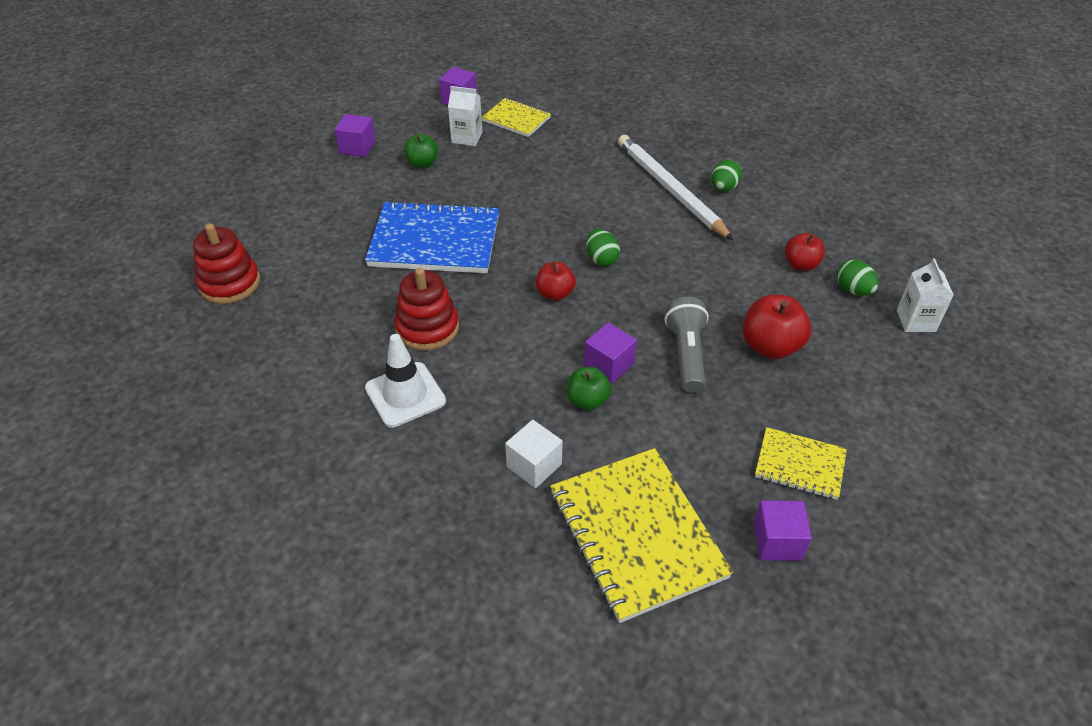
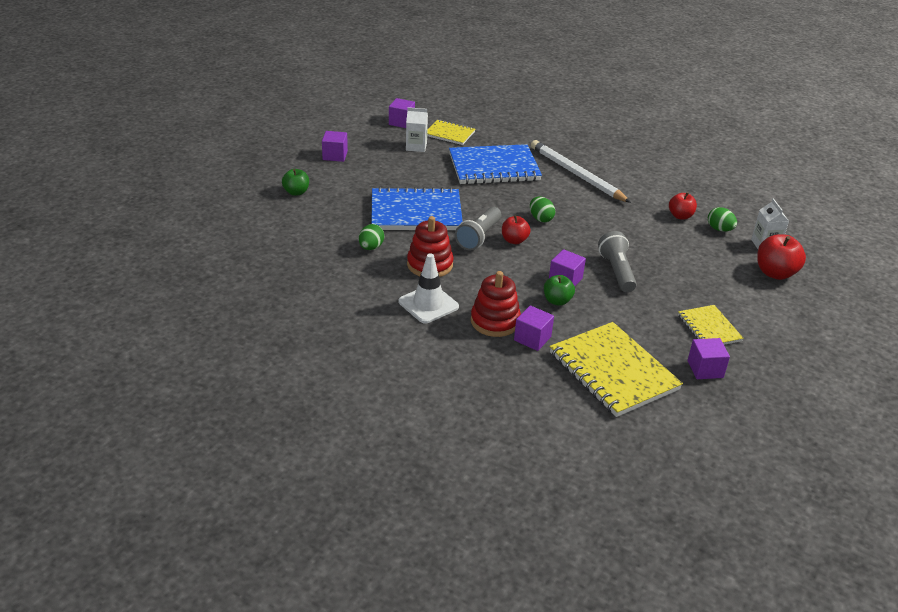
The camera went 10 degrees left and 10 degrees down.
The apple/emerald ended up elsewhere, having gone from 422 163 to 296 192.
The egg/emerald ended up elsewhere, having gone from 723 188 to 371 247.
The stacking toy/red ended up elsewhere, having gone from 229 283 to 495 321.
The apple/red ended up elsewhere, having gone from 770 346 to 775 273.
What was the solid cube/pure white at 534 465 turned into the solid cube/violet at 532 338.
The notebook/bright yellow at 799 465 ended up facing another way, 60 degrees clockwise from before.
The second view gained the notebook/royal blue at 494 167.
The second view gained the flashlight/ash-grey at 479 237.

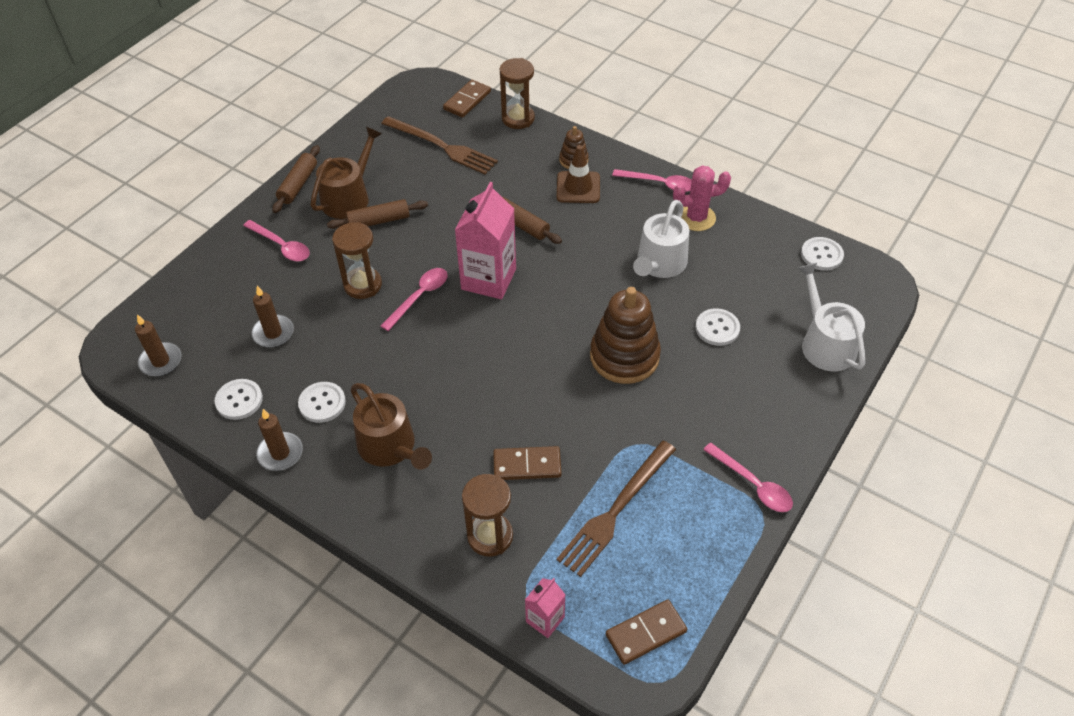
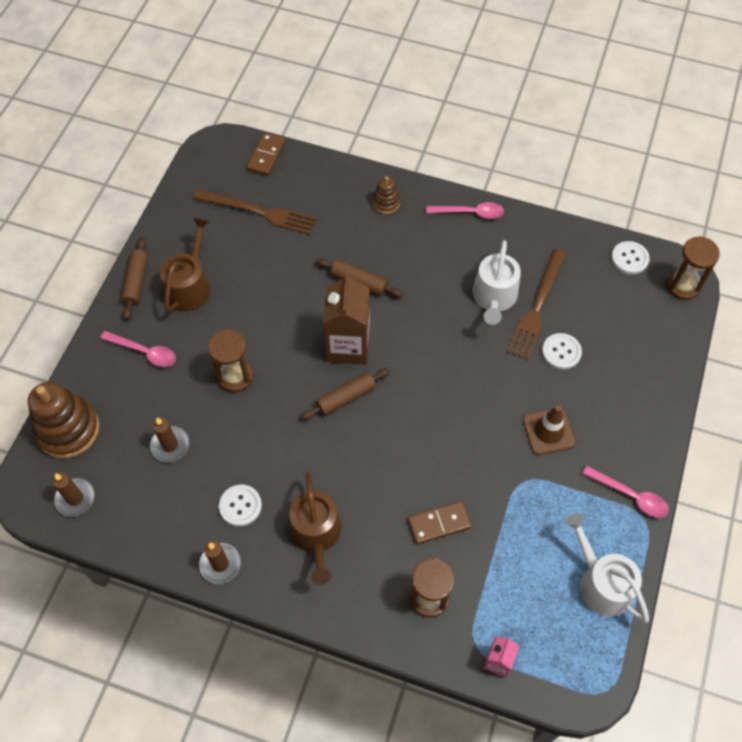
The camera went 15 degrees left and 10 degrees up.
The sand timer/dark brown ended up elsewhere, having gone from 518 118 to 682 286.
The traffic cone/dark brown ended up elsewhere, having gone from 578 187 to 548 431.
The second view lost the prickly plant/rose-pink at 696 218.
What was the carton/rose-pink at 488 279 turned into the carton/dark brown at 348 346.
The rolling pin/dark brown ended up elsewhere, having gone from 379 221 to 346 398.
The sprinkling can/pure white ended up elsewhere, having gone from 825 343 to 601 582.
The second view lost the spoon/rose-pink at 419 297.
The stacking toy/dark brown ended up elsewhere, having gone from 624 356 to 68 429.
The second view lost the shirt button/pure white at 239 400.
The sprinkling can/dark brown at 390 447 ended up facing another way, 45 degrees clockwise from before.
The dinner fork/dark brown ended up elsewhere, having gone from 616 510 to 537 307.
The second view lost the domino/dark brown at 645 633.

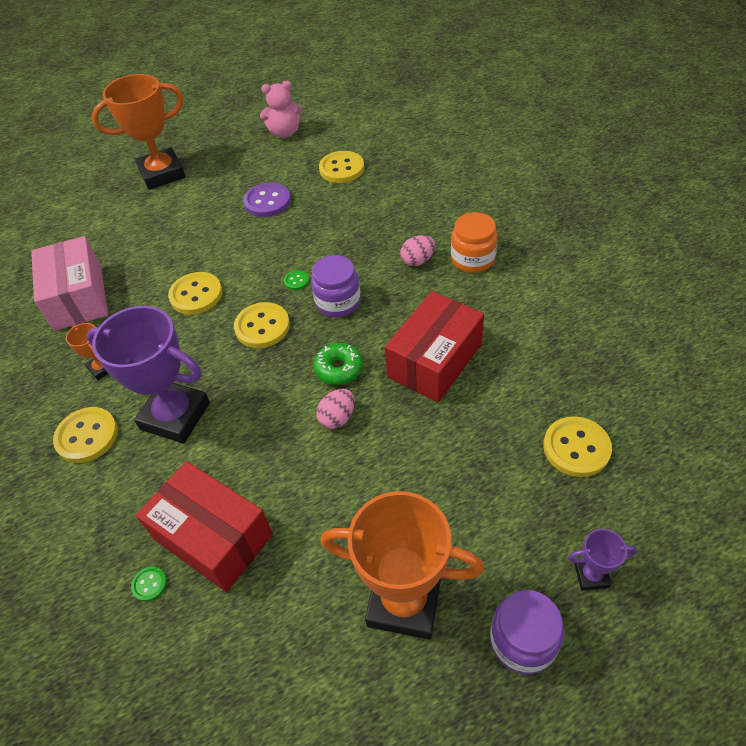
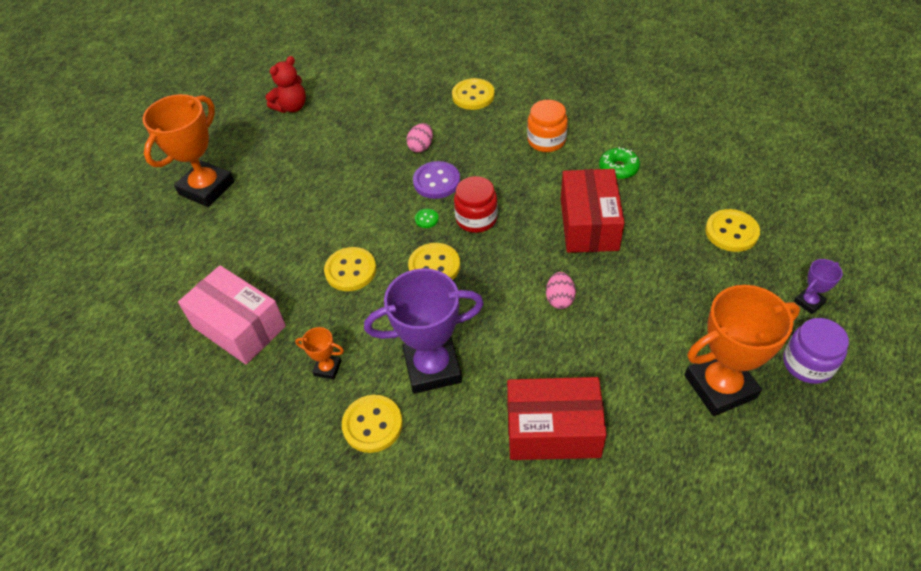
The camera went 35 degrees left and 0 degrees up.
What was the stuffed bear/rose-pink at 285 133 turned into the stuffed bear/red at 291 107.
The shirt button/bright yellow ended up elsewhere, having gone from 341 169 to 473 96.
The shirt button/violet ended up elsewhere, having gone from 267 202 to 436 181.
The egg/rose-pink ended up elsewhere, having gone from 418 260 to 421 147.
What was the jar/violet at 338 302 turned into the jar/red at 476 218.
The glazed donut/emerald ended up elsewhere, having gone from 339 369 to 618 168.
The second view lost the shirt button/emerald at 149 584.

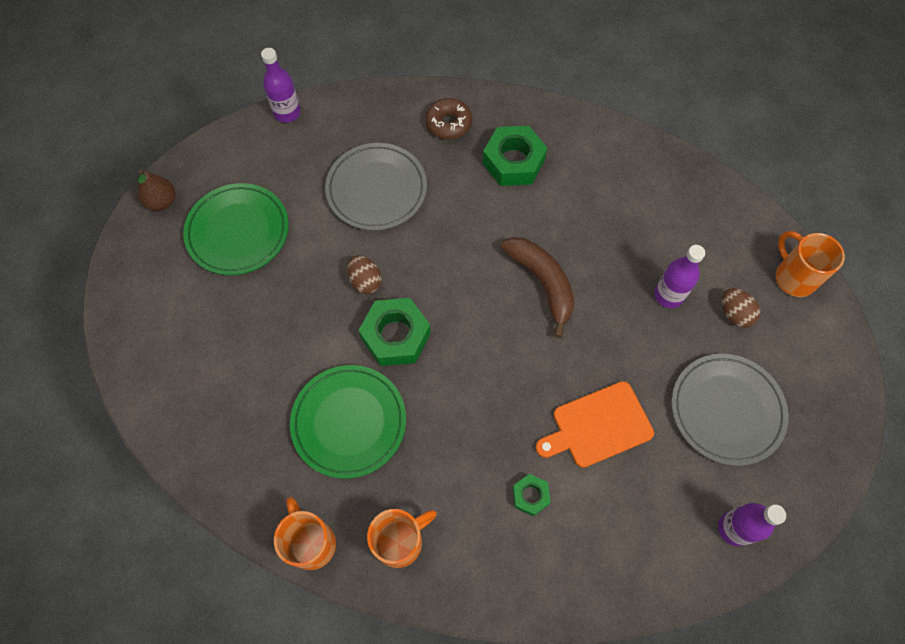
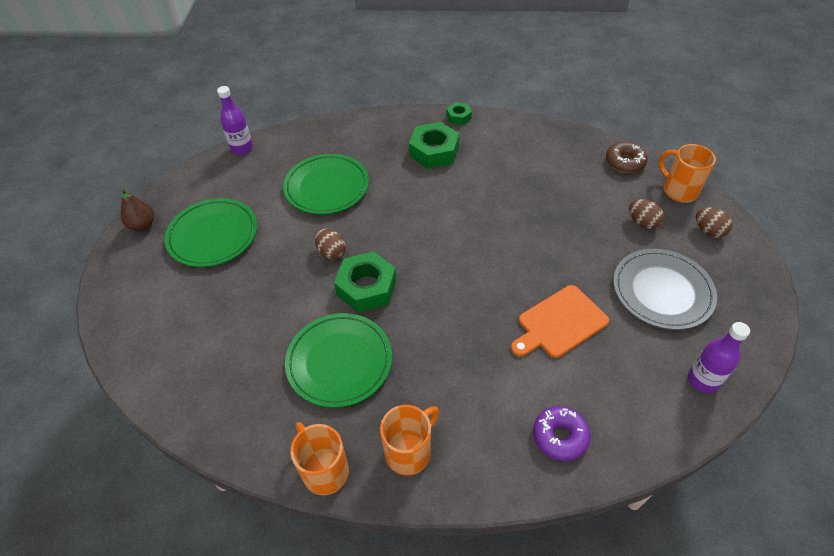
The camera went 10 degrees left and 15 degrees down.
The glazed donut/dark brown ended up elsewhere, having gone from 448 123 to 625 162.
What was the flat dish/ash-grey at 376 189 turned into the flat dish/emerald at 327 187.
The second view lost the banana/dark brown at 542 283.
The second view lost the bottle/violet at 668 295.
The hexagon nut/emerald ended up elsewhere, having gone from 530 496 to 458 117.
The second view gained the egg/dark brown at 708 231.
The second view gained the glazed donut/violet at 560 436.

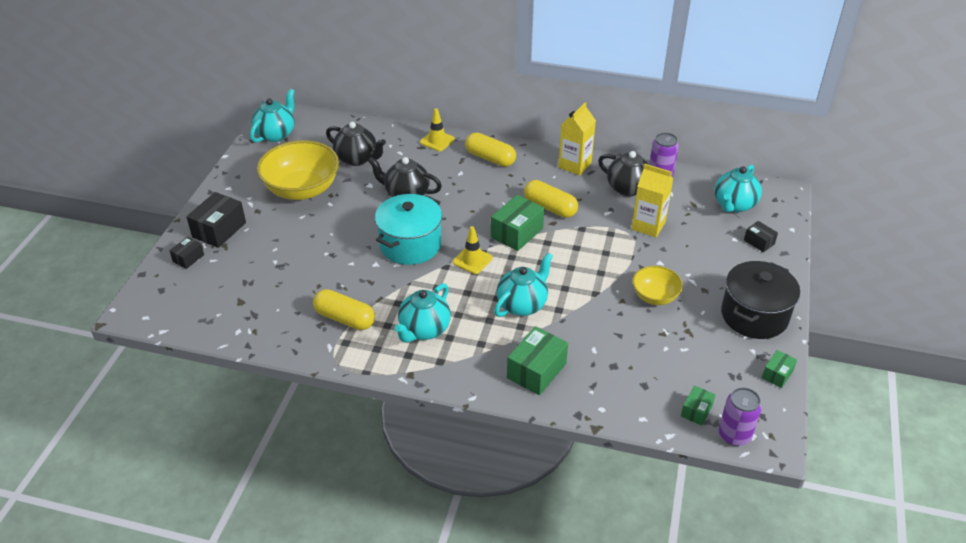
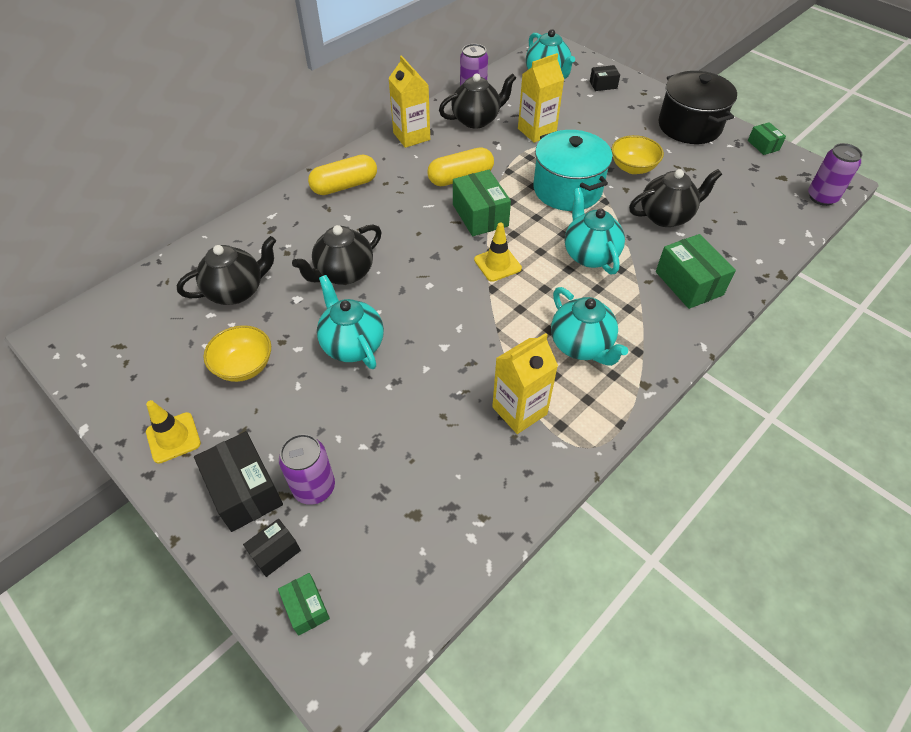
The camera went 60 degrees left and 10 degrees up.
The china teapot/turquoise ended up elsewhere, having gone from 276 134 to 352 345.
The traffic cone/bright yellow ended up elsewhere, having gone from 437 141 to 173 438.
The size of the serving bowl/bright yellow at 302 189 changed by a factor of 0.55.
The pot/turquoise ended up elsewhere, having gone from 410 244 to 567 189.
The package/black at 188 258 ended up facing another way, 75 degrees clockwise from before.
Where the pill/bright yellow stood at 345 318, the carton/bright yellow came to stand at 519 410.
The package/emerald ended up elsewhere, having gone from 696 411 to 306 608.
The second view gained the china teapot/black at 666 216.
The second view gained the soda can/violet at 314 487.

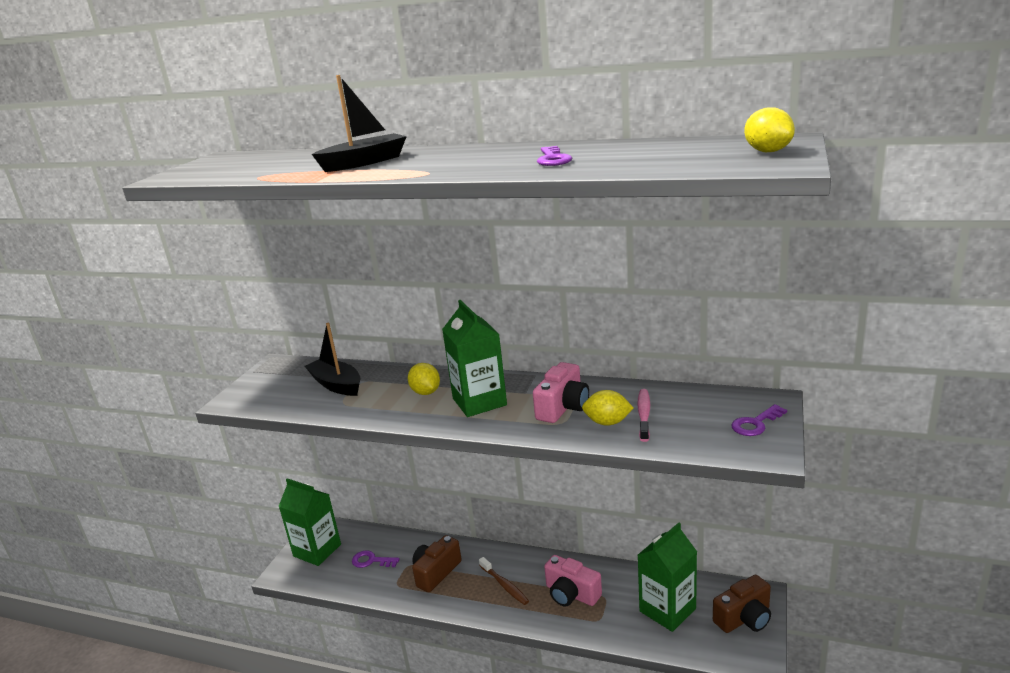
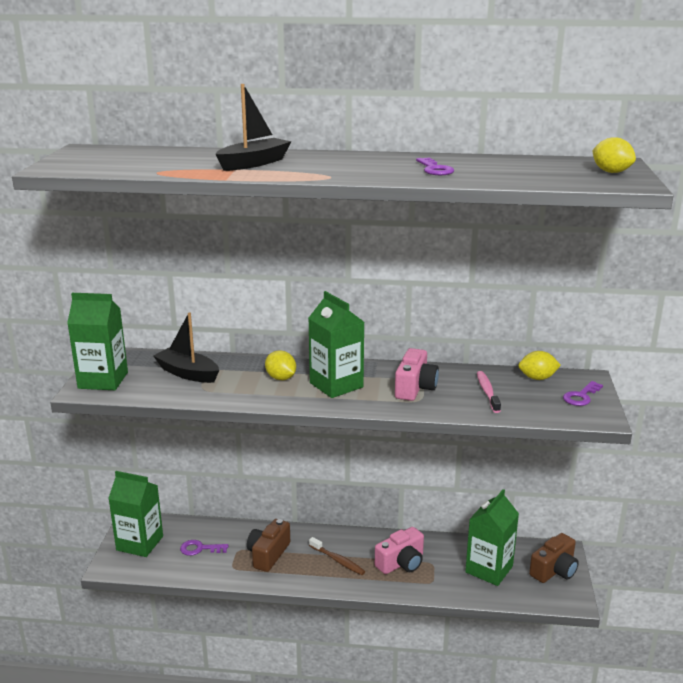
The camera went 15 degrees left and 0 degrees up.
The lemon/bright yellow ended up elsewhere, having gone from 607 422 to 537 378.
The compact camera/rose-pink at 571 594 ended up facing another way, 60 degrees counterclockwise from before.
The second view gained the carton/emerald at 103 380.

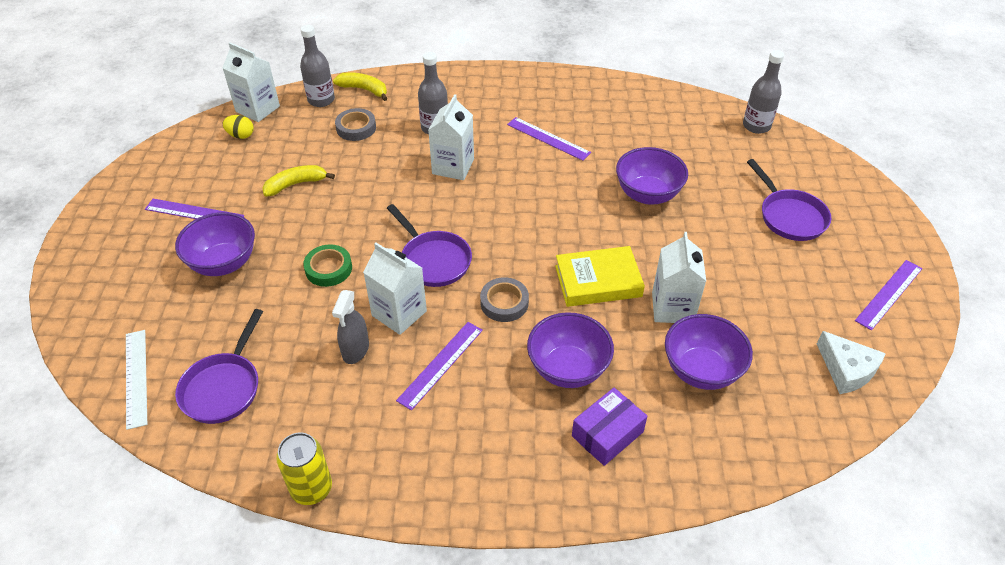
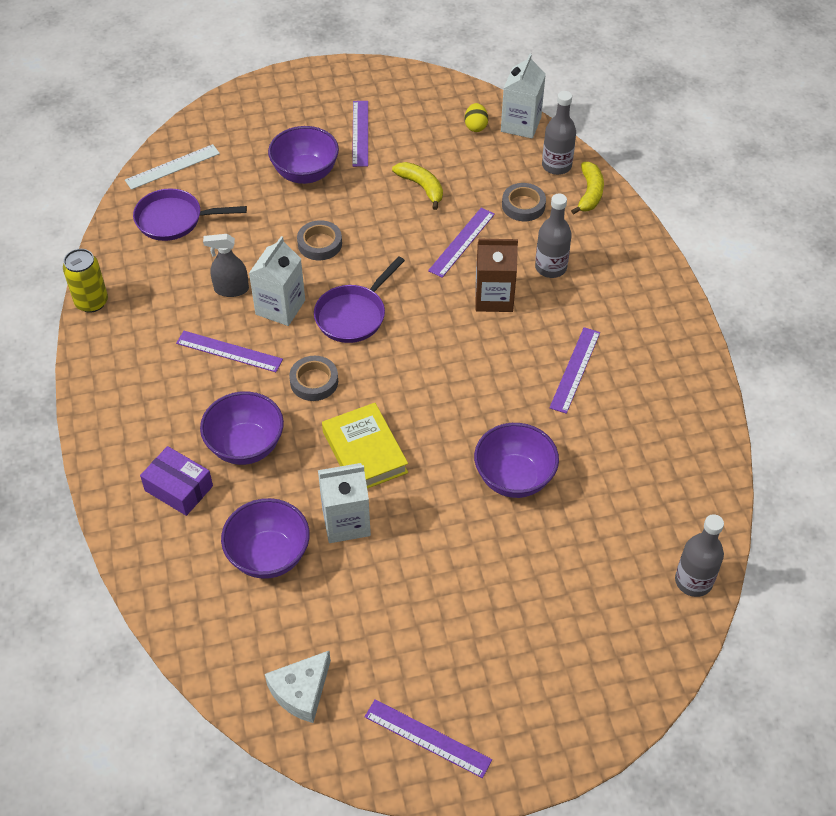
The camera went 75 degrees right and 5 degrees up.
What was the carton/pure white at 453 166 turned into the carton/dark brown at 494 297.
The second view lost the pan/violet at 789 216.
What was the tape/emerald at 328 269 turned into the tape/ash-grey at 320 244.
The second view gained the measuring stick/violet at 461 242.

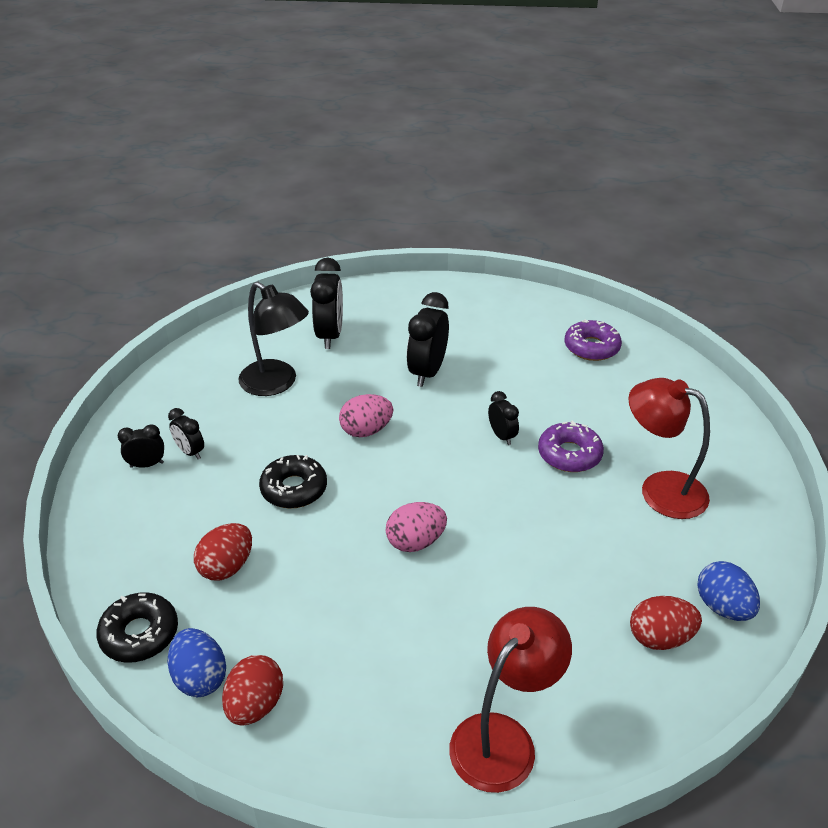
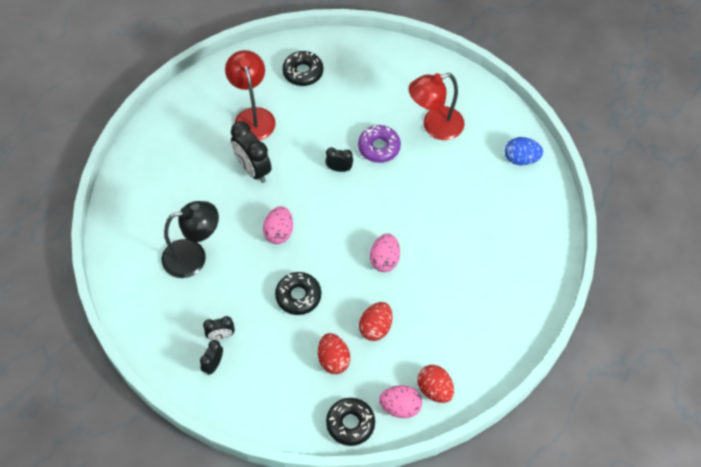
The camera went 55 degrees left and 20 degrees up.
The second view lost the clock/black at 330 335.
What was the glazed donut/violet at 591 347 turned into the glazed donut/black at 303 72.
The egg/red ended up elsewhere, having gone from 660 638 to 375 327.
The reading lamp/red ended up elsewhere, having gone from 503 738 to 253 117.
What was the egg/royal blue at 200 677 turned into the egg/rose-pink at 400 407.

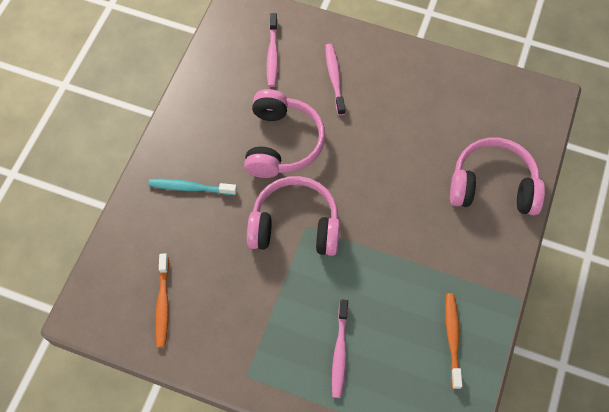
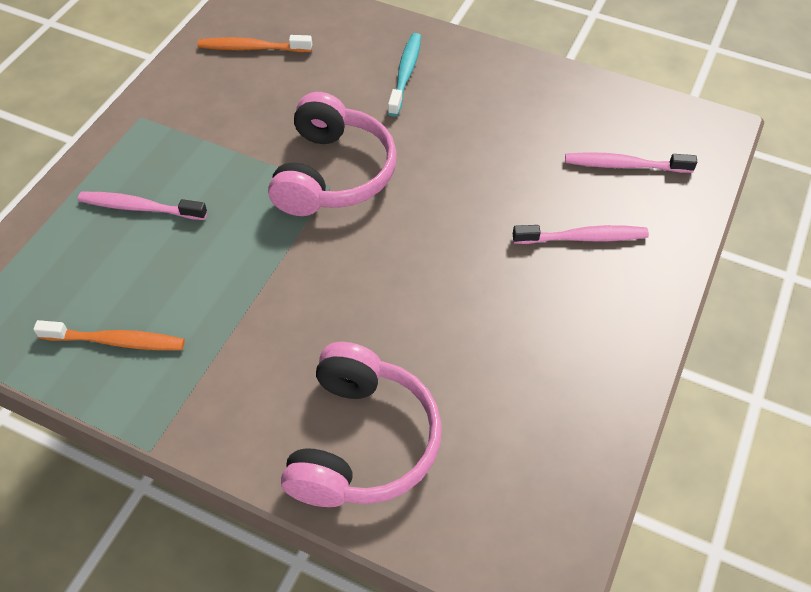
The camera went 95 degrees right and 10 degrees down.
The second view lost the headset/rose-pink at 282 143.

